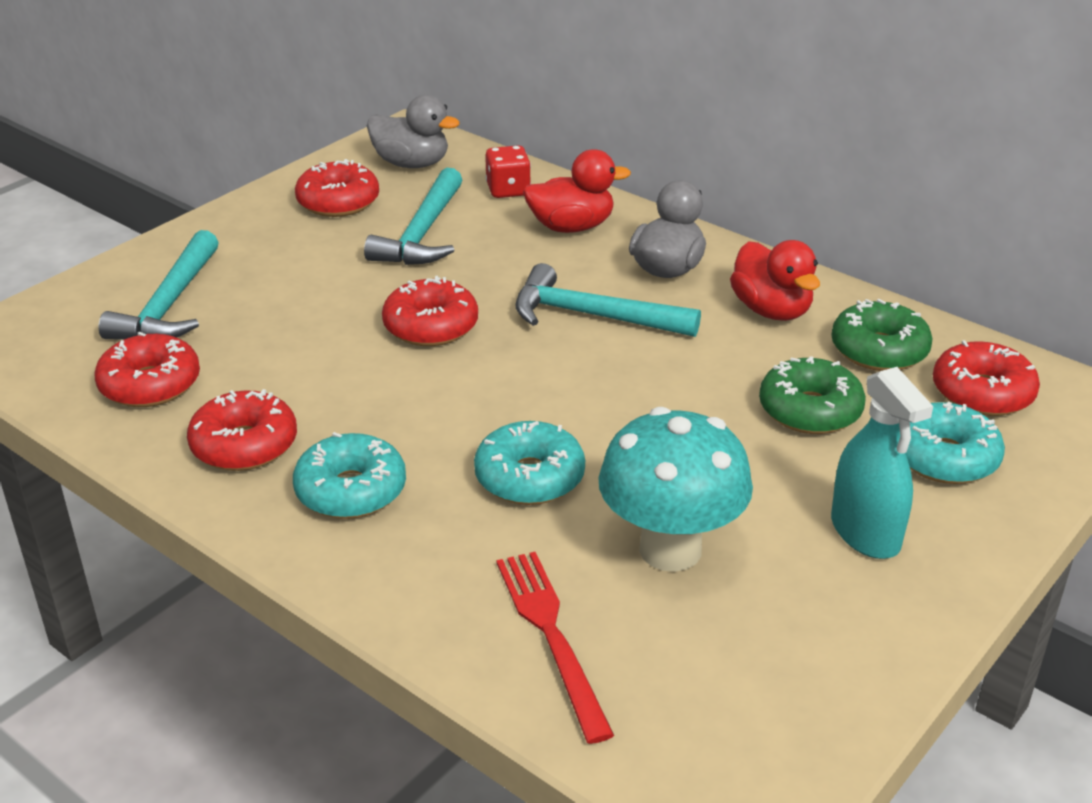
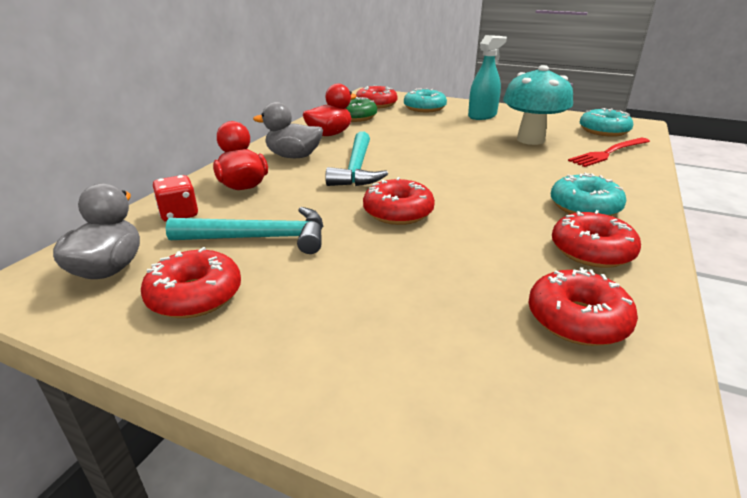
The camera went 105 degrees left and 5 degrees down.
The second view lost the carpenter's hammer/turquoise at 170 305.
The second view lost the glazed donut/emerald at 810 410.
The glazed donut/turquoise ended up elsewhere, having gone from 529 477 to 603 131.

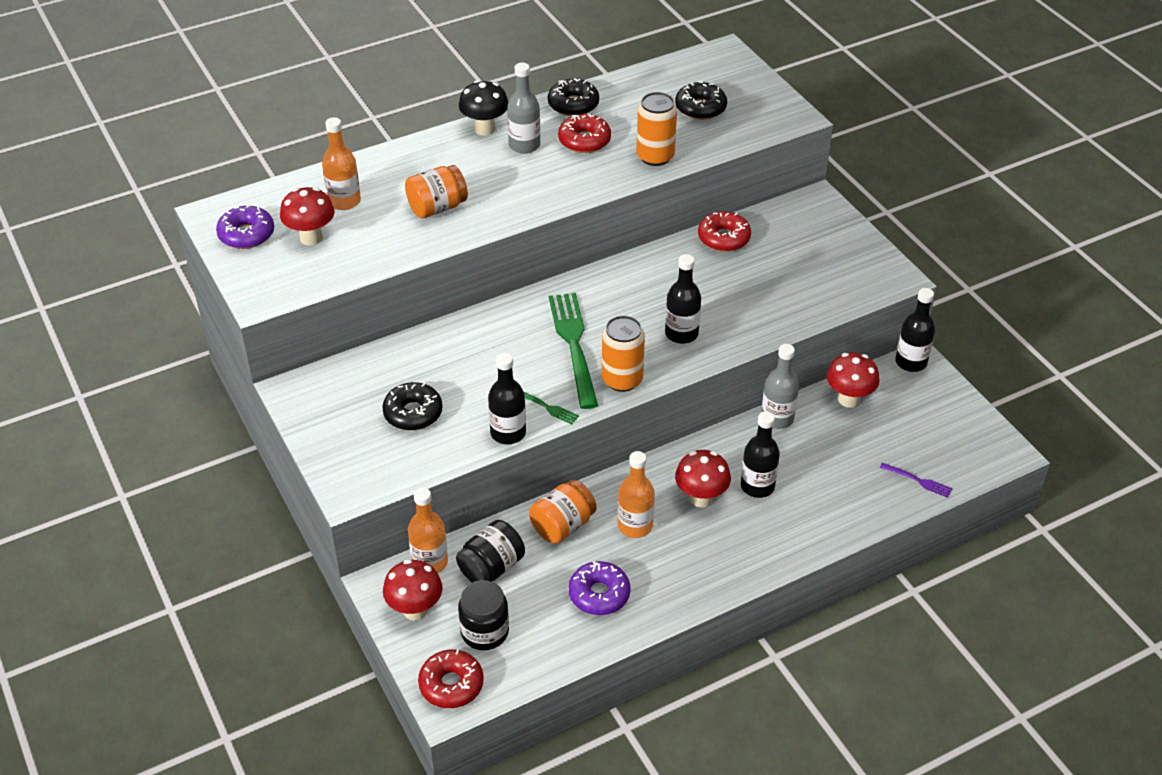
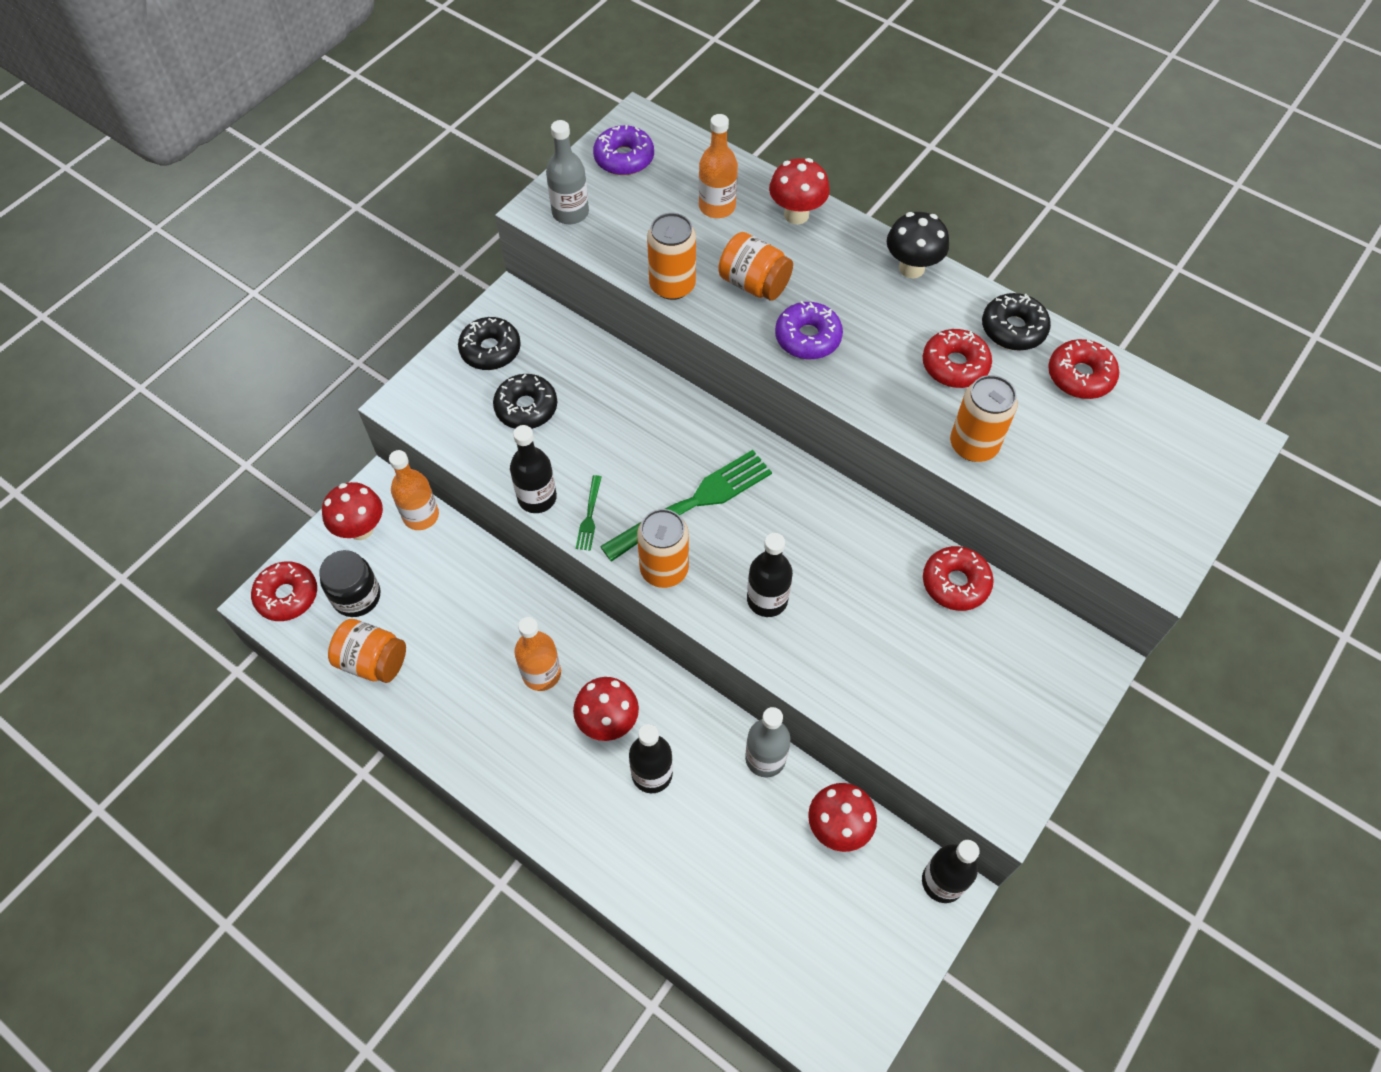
The camera went 65 degrees right and 15 degrees up.
The bottle/ash-grey ended up elsewhere, having gone from 524 145 to 570 212.
The glazed donut/black ended up elsewhere, having gone from 700 108 to 490 350.
The toadstool/red ended up elsewhere, having gone from 311 238 to 796 215.
The second view lost the dinner fork/violet at 918 481.
The jar/orange ended up elsewhere, having gone from 562 525 to 373 661.
The second view lost the jar/black at 491 567.
The glazed donut/violet ended up elsewhere, having gone from 599 594 to 807 337.
The second view gained the soda can/orange at 672 285.
The second view gained the glazed donut/red at 1080 376.

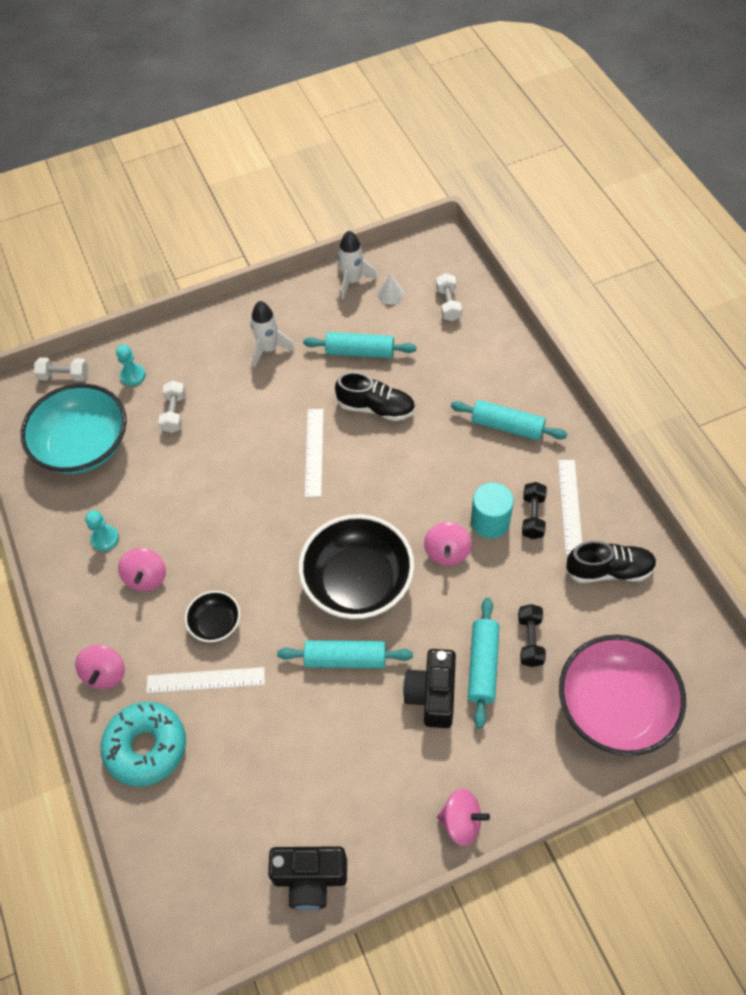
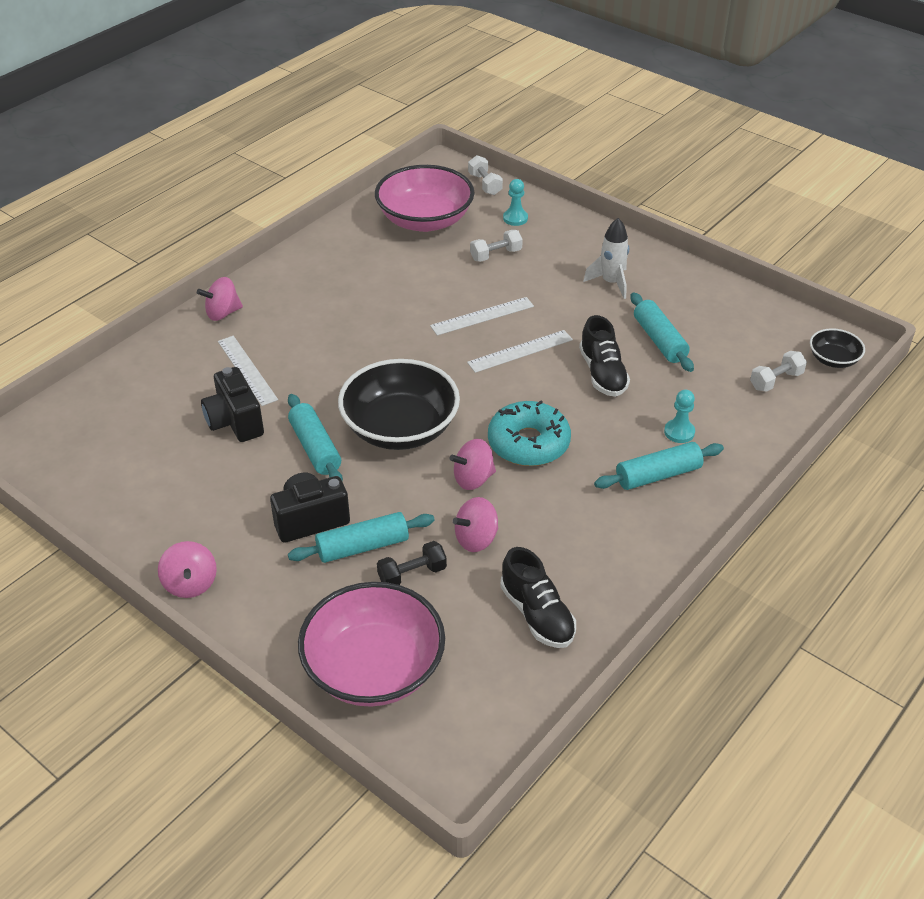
The camera went 60 degrees right and 15 degrees down.
The second view lost the rocket/pure white at 352 281.
The second view lost the cone shape/pure white at 390 293.
What was the serving bowl/turquoise at 83 446 turned into the serving bowl/rose-pink at 425 220.
The rolling pin/turquoise at 507 426 ended up facing another way, 75 degrees clockwise from before.
The measuring stick/pure white ended up elsewhere, having gone from 570 506 to 482 316.
The second view lost the cylinder shape/turquoise at 490 521.
The second view lost the hand weight/black at 533 516.
The chess pawn/turquoise ended up elsewhere, having gone from 105 539 to 679 432.
The toy top/rose-pink ended up elsewhere, having gone from 146 577 to 476 539.
The serving bowl/black ended up elsewhere, having gone from 215 623 to 833 359.
The glazed donut/turquoise ended up elsewhere, having gone from 146 747 to 528 443.
The compact camera/black ended up elsewhere, having gone from 310 878 to 235 422.

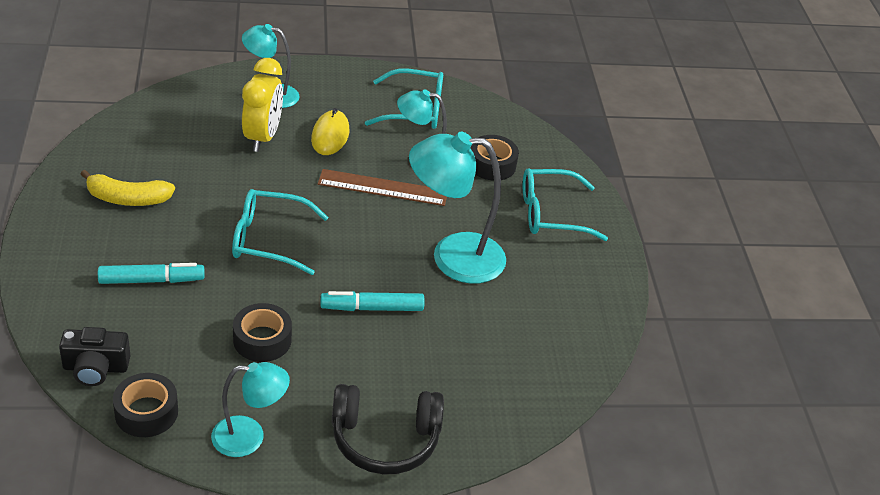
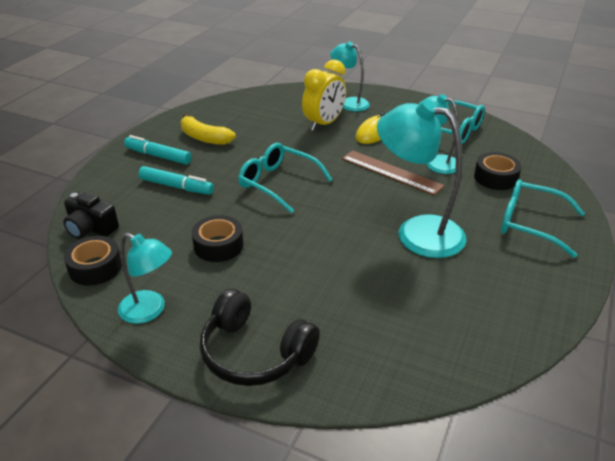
The camera went 35 degrees right and 5 degrees down.
The marker pen/turquoise ended up elsewhere, having gone from 372 308 to 158 156.

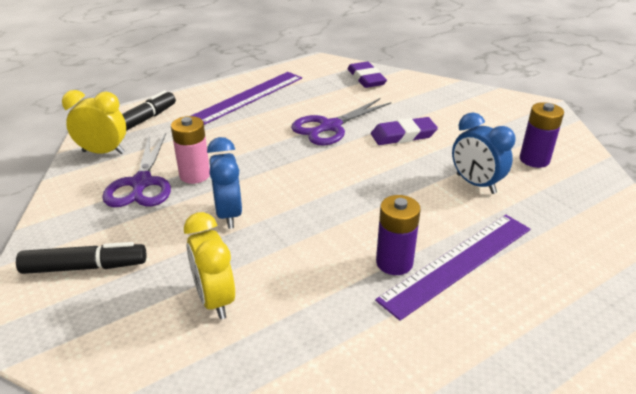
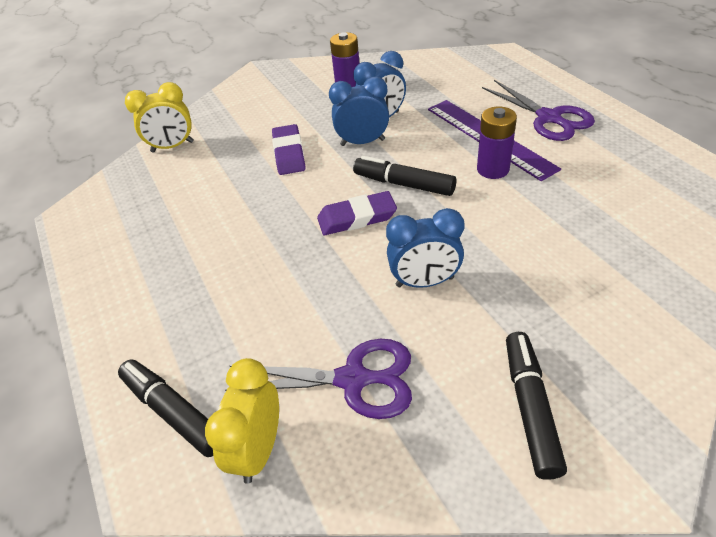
The camera went 80 degrees left and 10 degrees up.
The eraser/violet ended up elsewhere, having gone from 366 78 to 357 217.
The second view lost the measuring stick/violet at 248 97.
The scissors/violet ended up elsewhere, having gone from 330 127 to 549 118.
The second view lost the battery/rose-pink at 195 175.
The clock/bright yellow ended up elsewhere, having gone from 215 299 to 172 147.
The second view gained the clock/royal blue at 362 142.
The second view gained the marker pen/black at 403 184.

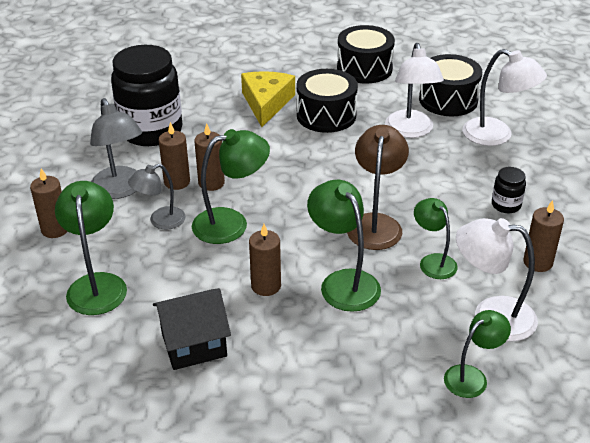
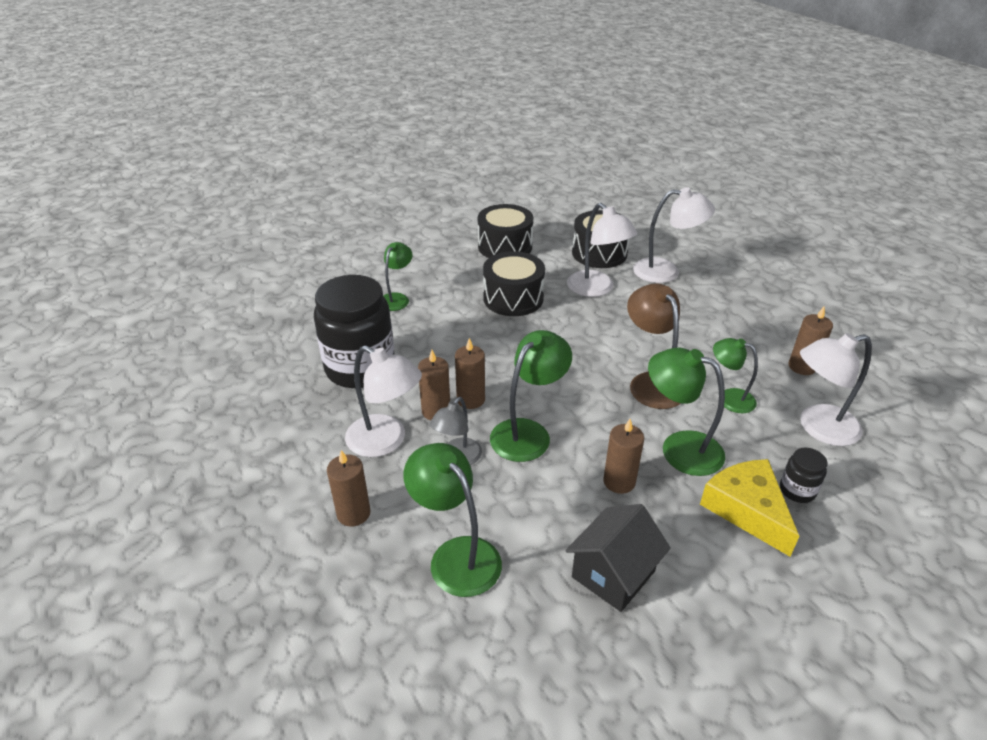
The camera went 30 degrees left and 0 degrees up.
The piece of cheese/bright yellow ended up elsewhere, having gone from 266 103 to 747 509.
What was the reading lamp/ash-grey at 120 190 turned into the reading lamp/pure white at 385 441.
The jar/black ended up elsewhere, having gone from 506 205 to 797 490.
The reading lamp/emerald ended up elsewhere, having gone from 472 376 to 397 298.

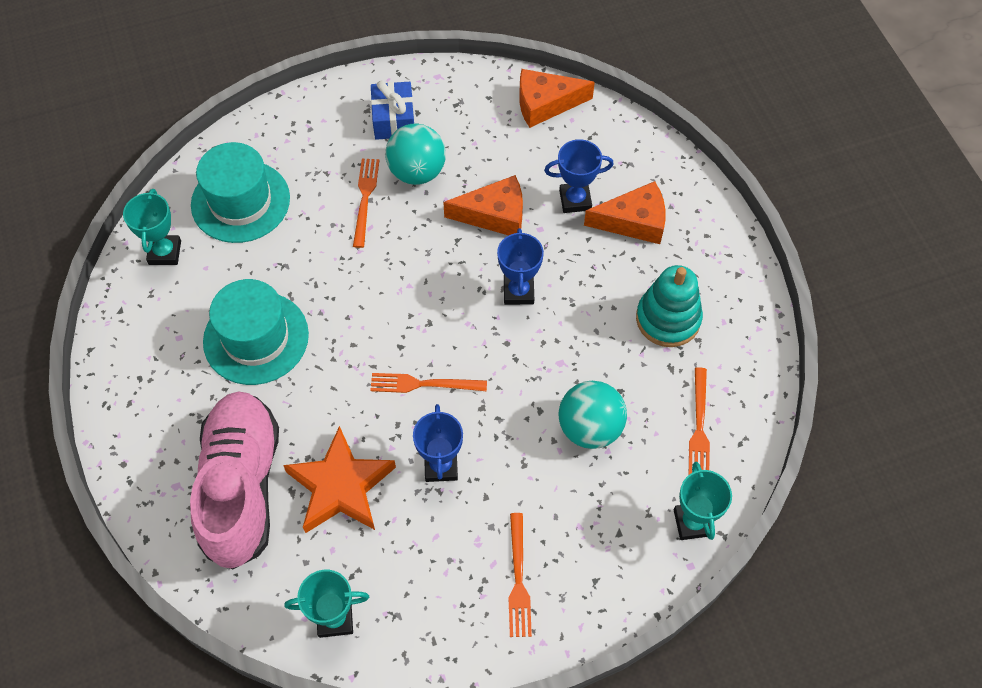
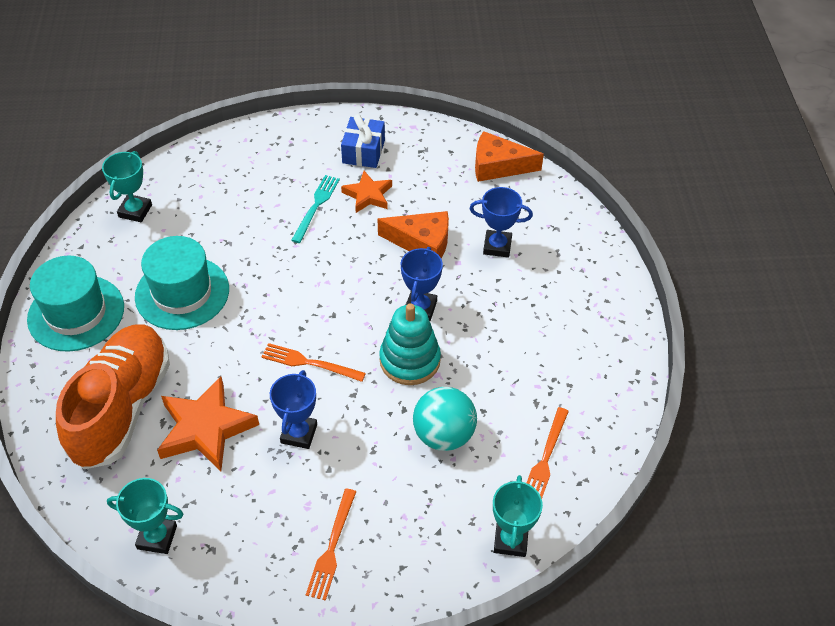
The camera went 15 degrees right and 10 degrees down.
Where the ball/turquoise stood at 417 172, the star/orange came to stand at 368 195.
The hat/turquoise ended up elsewhere, having gone from 240 201 to 76 313.
What was the dinner fork/orange at 365 199 turned into the dinner fork/turquoise at 316 206.
The second view lost the piece of cheese/orange at 634 221.
The stacking toy/turquoise ended up elsewhere, having gone from 668 319 to 410 360.
What was the sneaker/rose-pink at 241 487 turned into the sneaker/orange at 122 407.

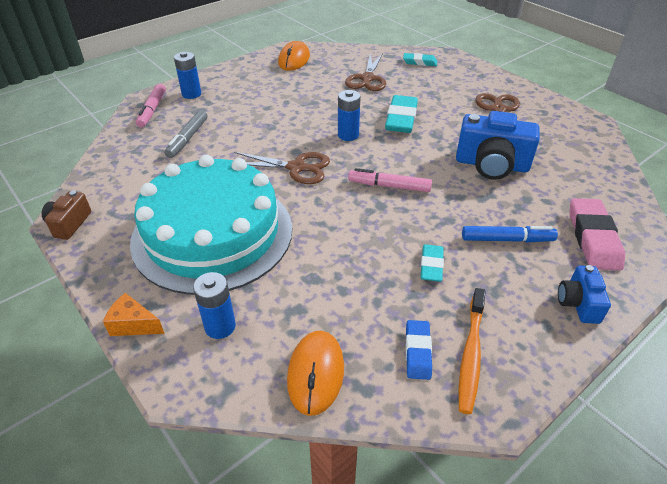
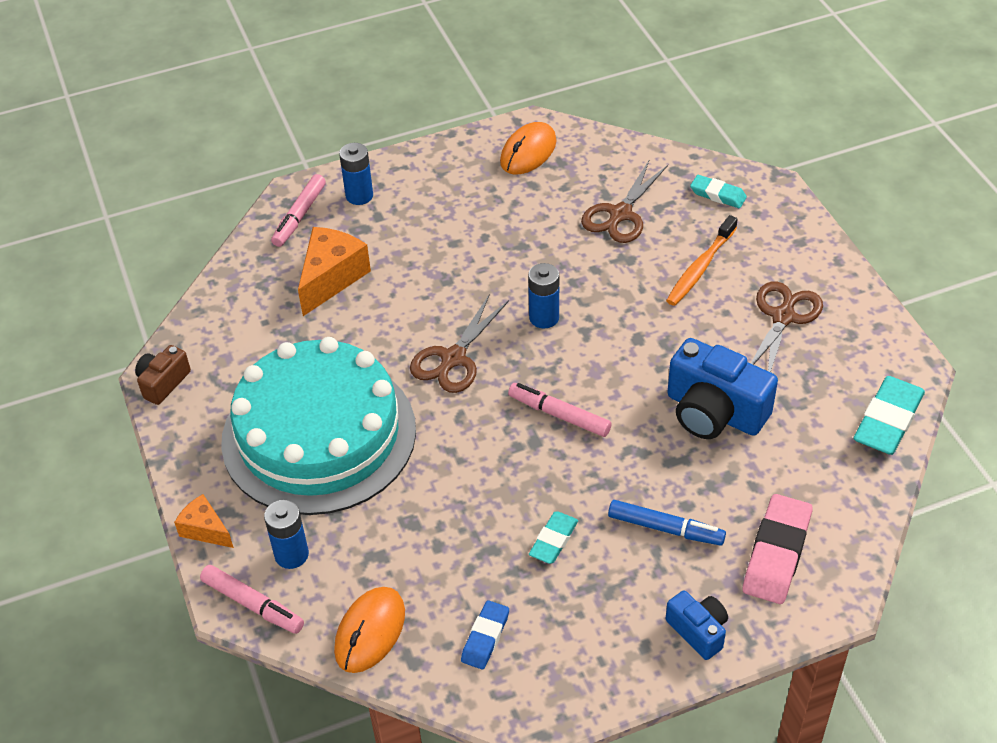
The camera went 20 degrees right and 5 degrees up.
The eraser/turquoise ended up elsewhere, having gone from 401 118 to 888 420.
Where the marker pen/ash-grey stood at 187 138, the piece of cheese/orange came to stand at 331 278.
The scissors/dark brown at 296 168 ended up facing another way, 90 degrees clockwise from before.
The compact camera/royal blue at 578 303 ended up facing another way, 120 degrees clockwise from before.
The dental brush/orange ended up elsewhere, having gone from 471 355 to 700 268.
The second view gained the marker pen/rose-pink at 253 604.

